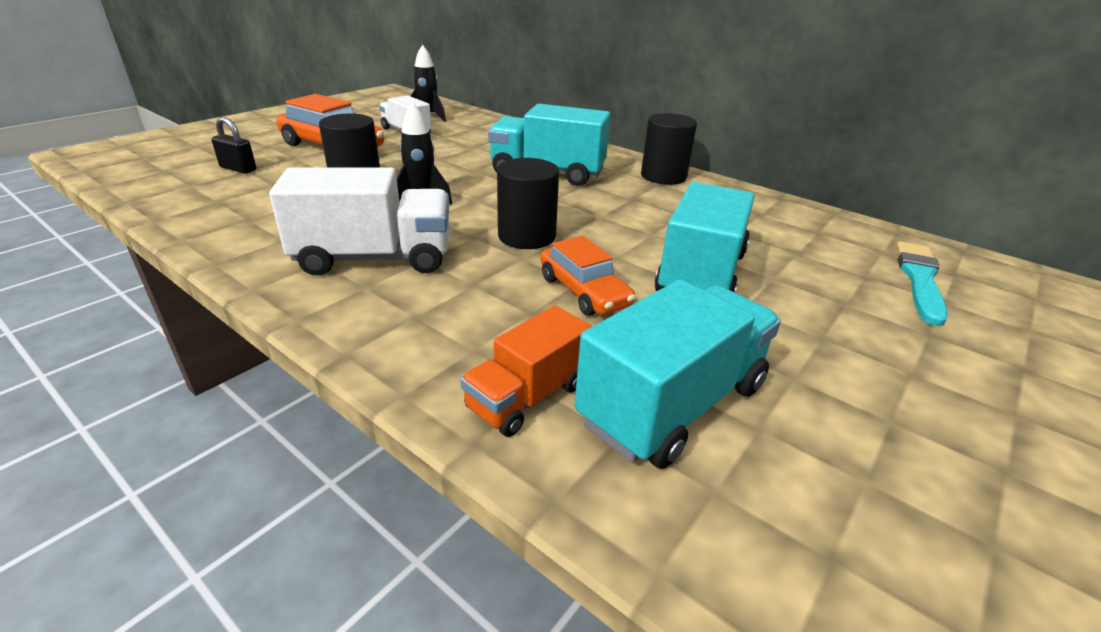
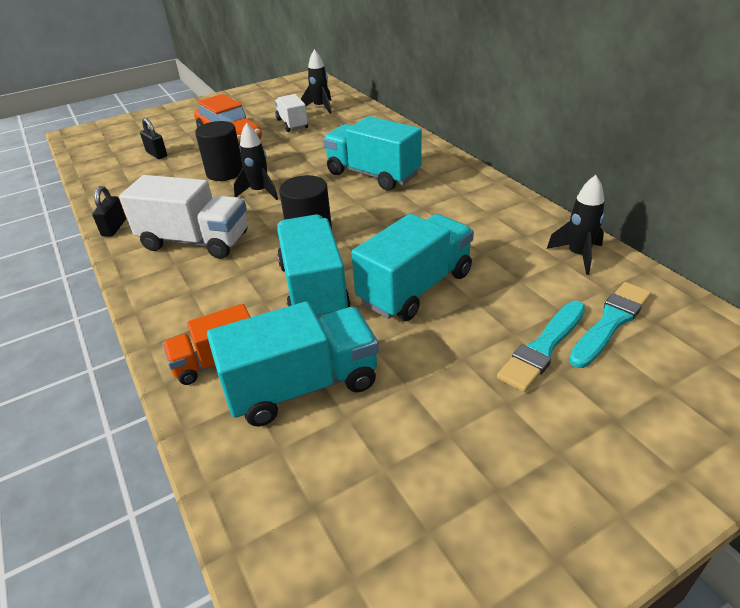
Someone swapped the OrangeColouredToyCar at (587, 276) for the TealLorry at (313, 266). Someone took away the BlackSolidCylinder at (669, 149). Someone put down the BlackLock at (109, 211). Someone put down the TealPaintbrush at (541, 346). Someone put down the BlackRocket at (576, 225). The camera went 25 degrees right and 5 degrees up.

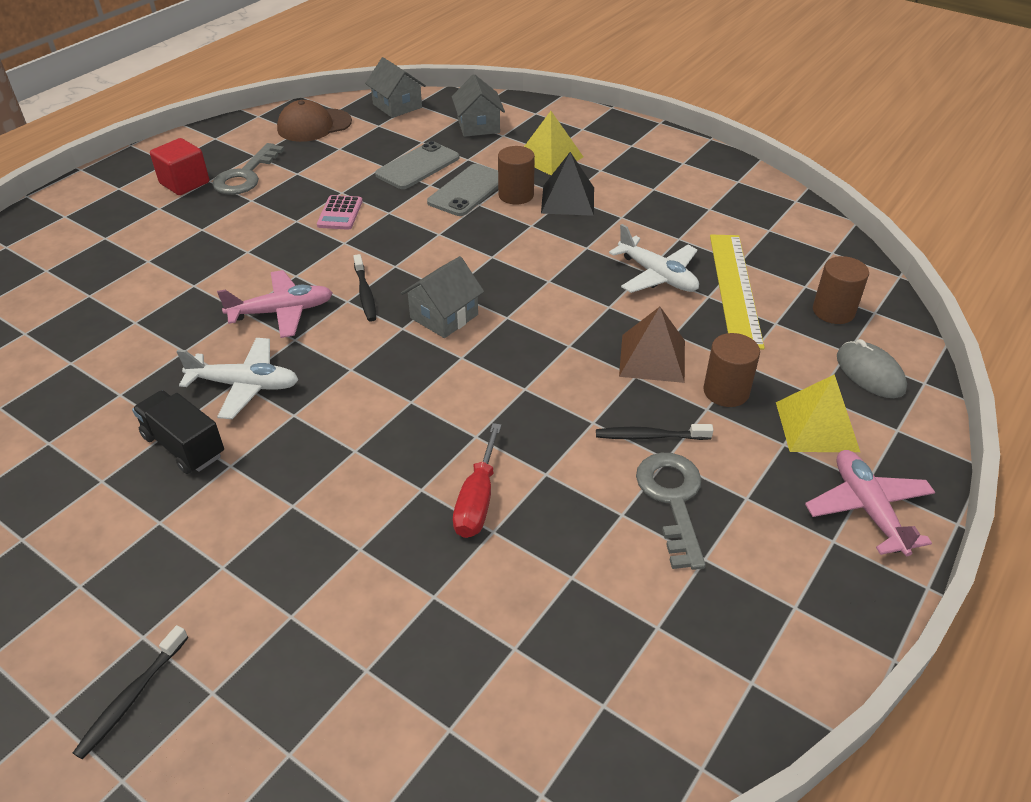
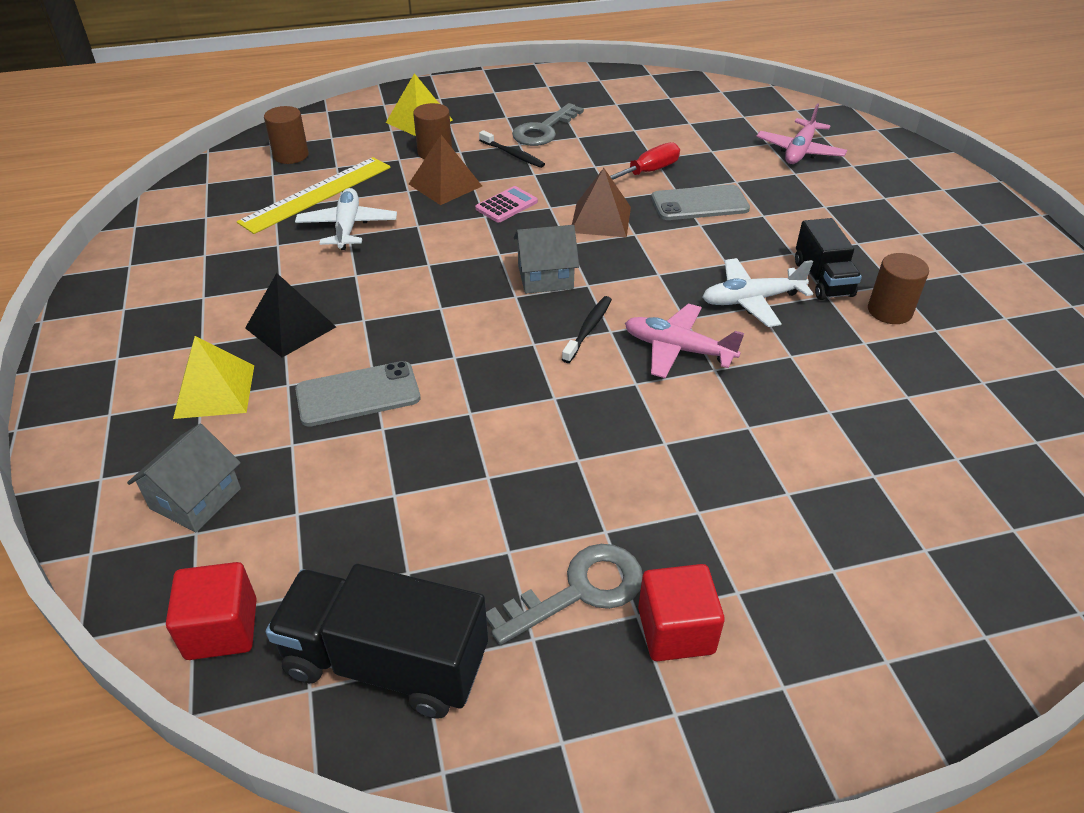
Someone took away the BlackToothbrush at (130, 692). Someone rotated the SnowWhiteToyPlane at (237, 378) by 60 degrees counterclockwise. Someone swapped the RussetBaseballCap at (314, 121) for the BlackLorry at (377, 641). Someone carried the PinkAddingMachine from (340, 212) to (506, 204). Someone swapped the GreyToyHouse at (395, 87) for the CrimsonBlock at (211, 611). Someone carried the GreyMobilePhone from (417, 165) to (700, 202). Someone carried the RussetSolidCylinder from (516, 175) to (898, 288). Someone carried the PinkToyPlane from (870, 503) to (801, 133). Someone took away the GreyComputerMouse at (872, 368). Someone put down the RussetPyramid at (601, 202). The camera went 140 degrees left and 0 degrees up.

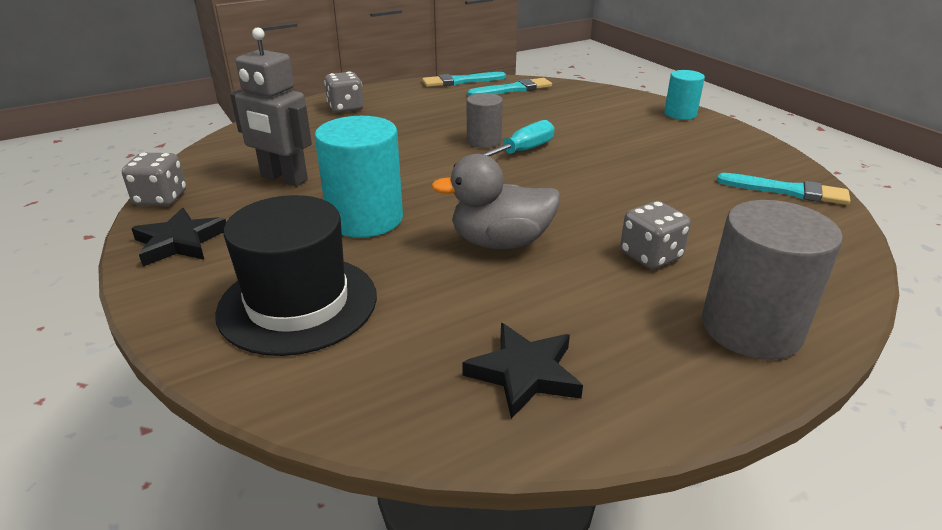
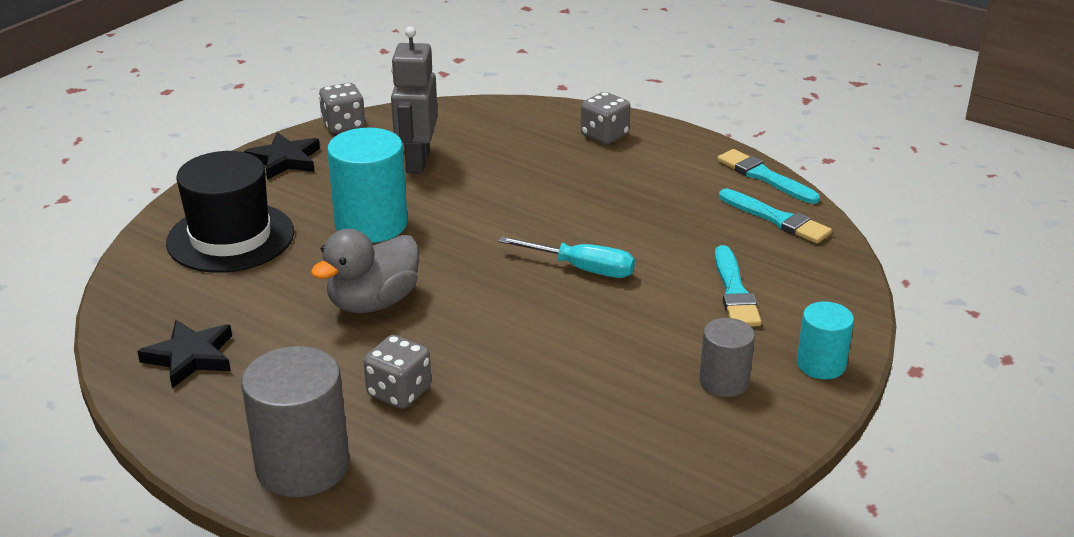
Someone rotated the GreyRubberDuck at (496, 201) by 105 degrees counterclockwise. Someone carried the GreySolidCylinder from (485, 120) to (727, 357). Someone carried the TealPaintbrush from (784, 189) to (738, 286). The camera went 65 degrees right and 0 degrees up.

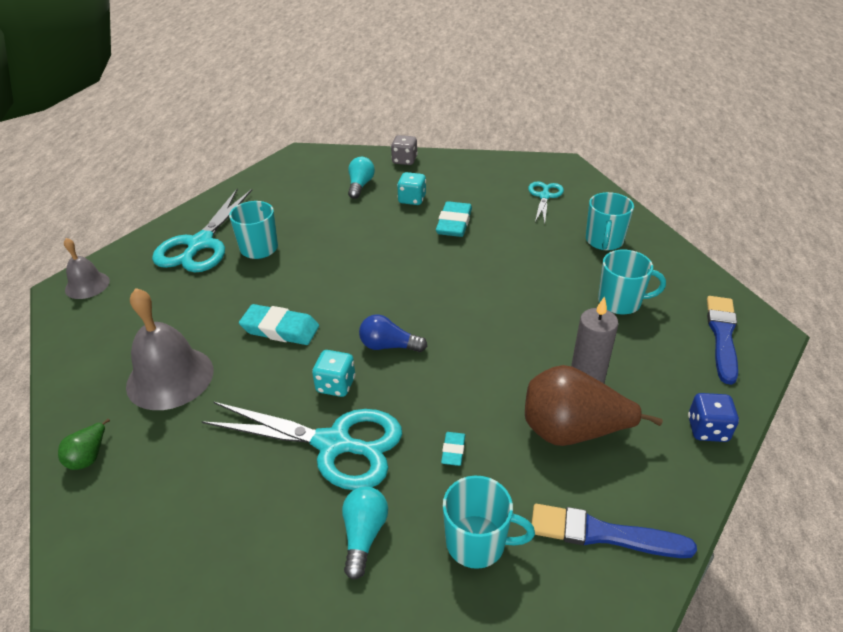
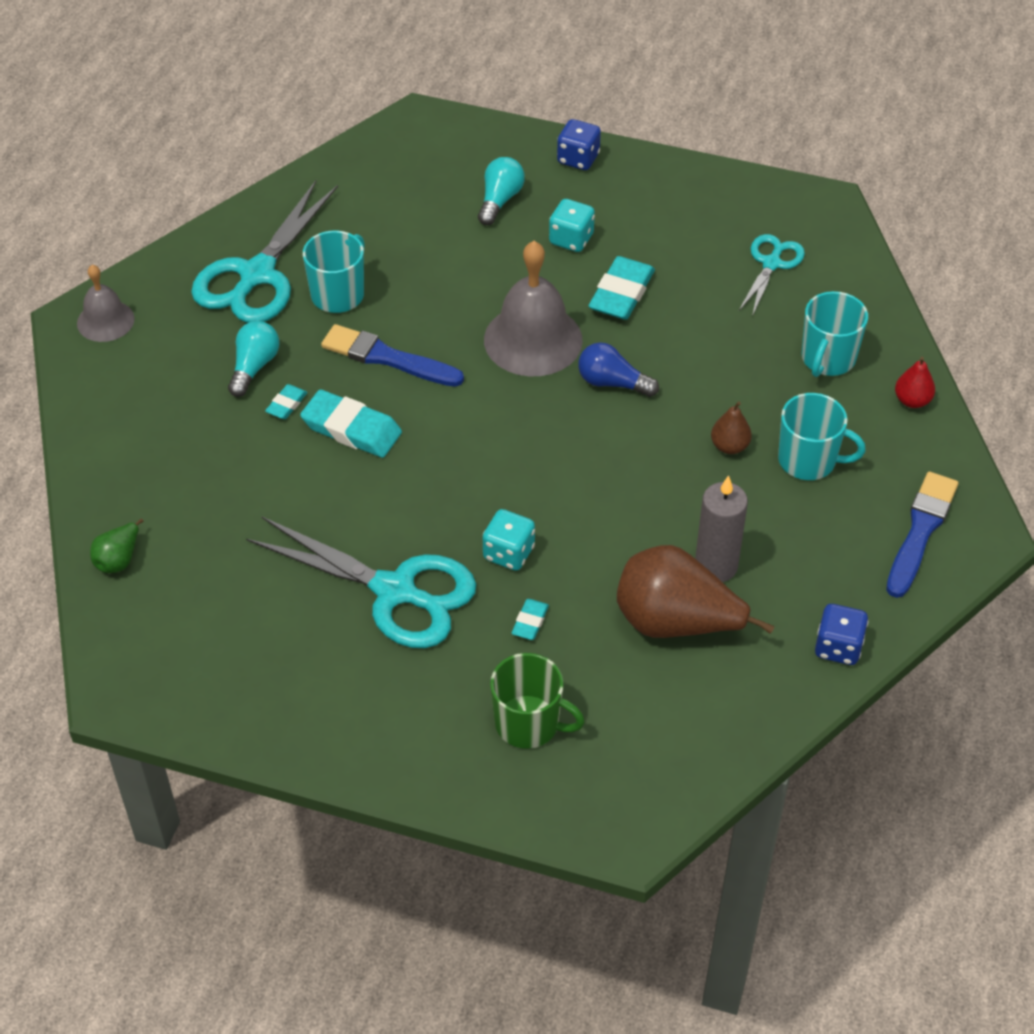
Someone carried the GreyHandBell from (169, 349) to (533, 308). Someone carried the TealGameDie from (333, 373) to (509, 540). Someone carried the TealLightbulb from (365, 533) to (254, 359). Someone carried the BlueLightbulb from (393, 333) to (618, 369). Someone repainted the GreyGameDie at (404, 150), which became the BlueGameDie at (579, 144). Someone repainted the TealMug at (489, 522), which became the LeafGreenMug at (537, 701). Someone carried the BluePaintbrush from (614, 531) to (392, 355). Someone put down the TealPencilEraser at (286, 401). Someone put down the RussetToyPear at (731, 428). Someone put down the CrimsonToyPear at (915, 382). The camera went 10 degrees right and 10 degrees up.

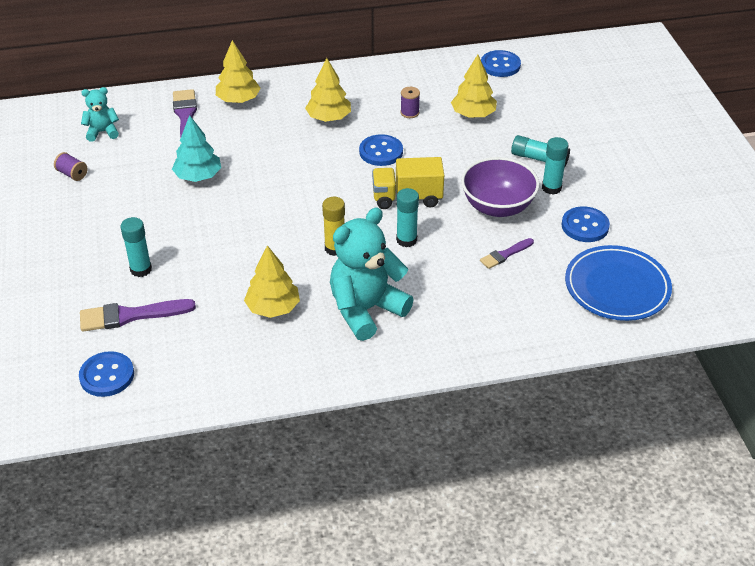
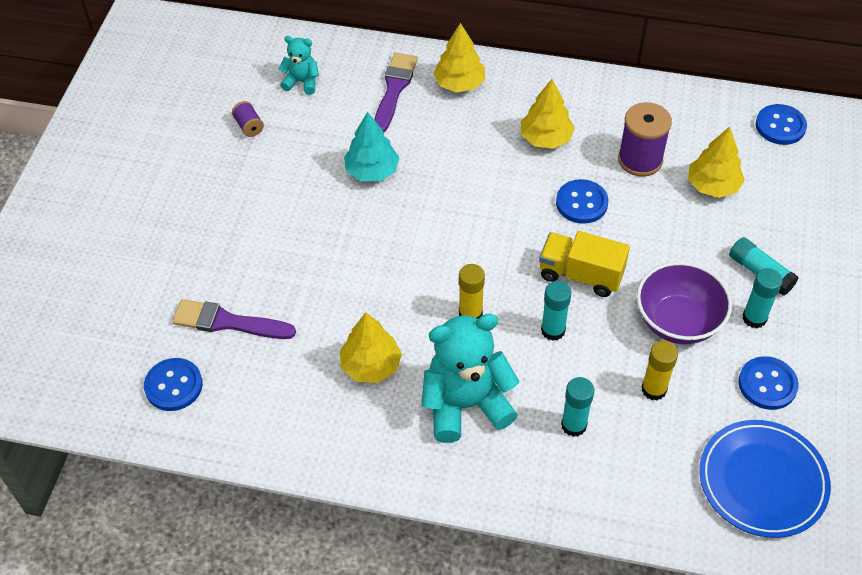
Someone carried the TealStickOfGlue from (136, 247) to (577, 407). Someone scaled the RoyalPurpleSpool at (410, 102) by 1.97. Someone swapped the RoyalPurplePaintbrush at (507, 253) for the GoldenStickOfGlue at (660, 371). The camera went 25 degrees right and 10 degrees up.

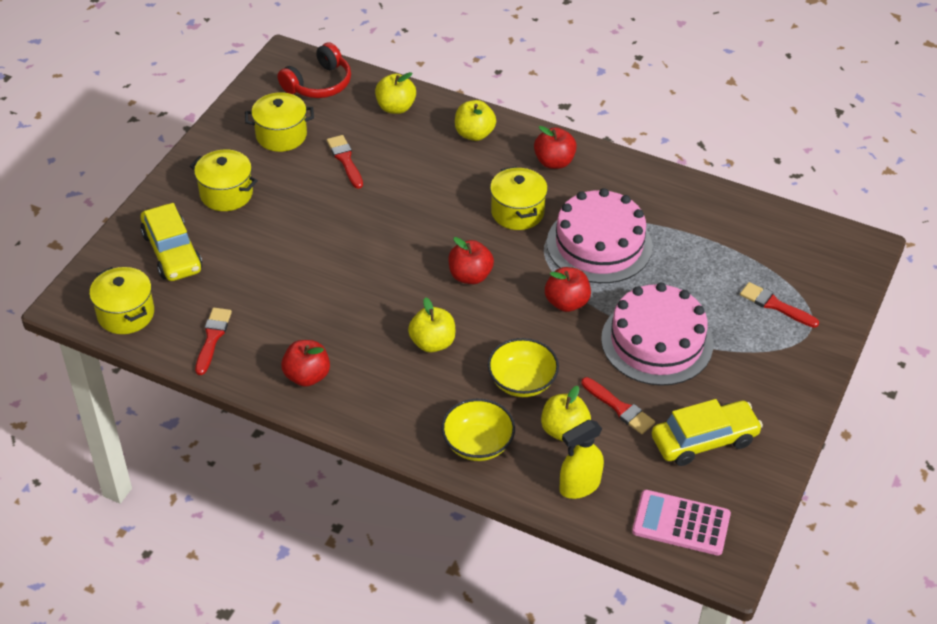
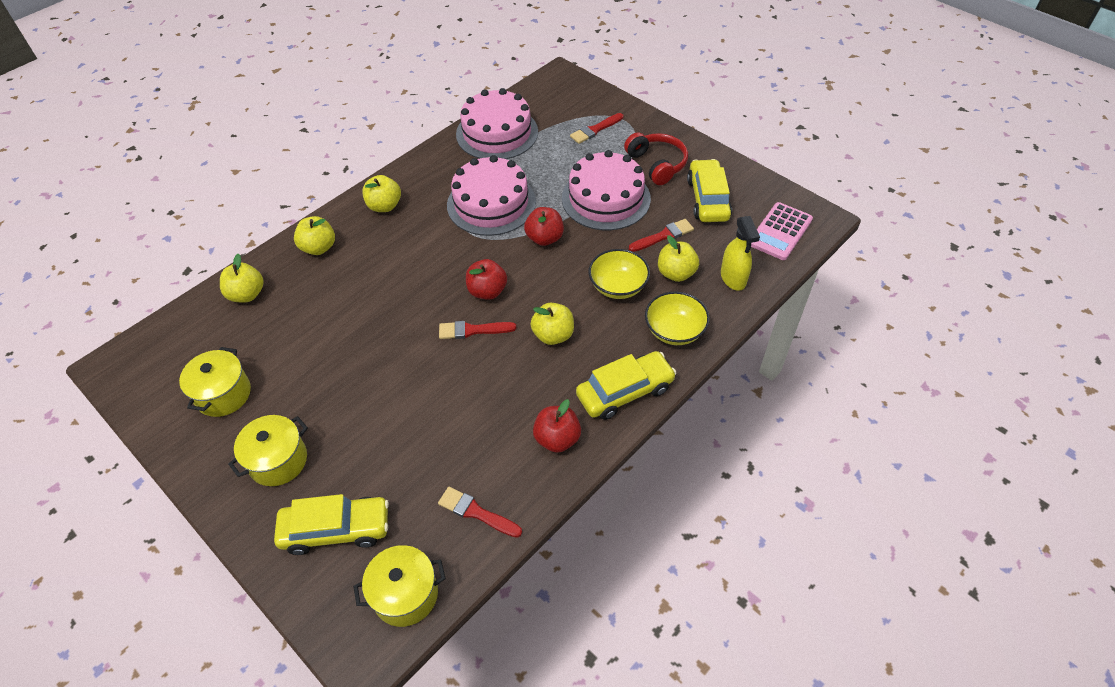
Someone carried the CrimsonHeadset from (314, 70) to (656, 158). Someone carried the CrimsonPaintbrush from (345, 162) to (477, 330). Someone took away the GoldenPot at (519, 198). Someone repainted the CrimsonApple at (555, 147), which became the GoldenApple at (381, 193). Someone put down the PinkCake at (497, 123). Someone put down the GoldenToyCar at (626, 385). The camera went 70 degrees left and 5 degrees up.

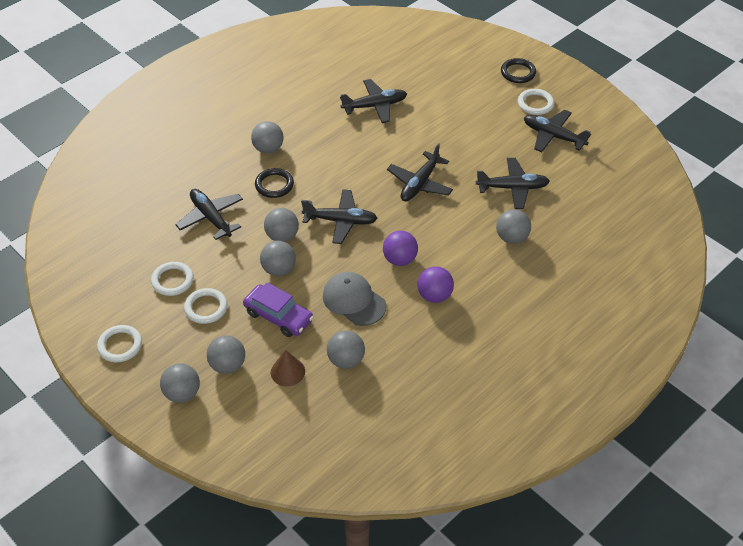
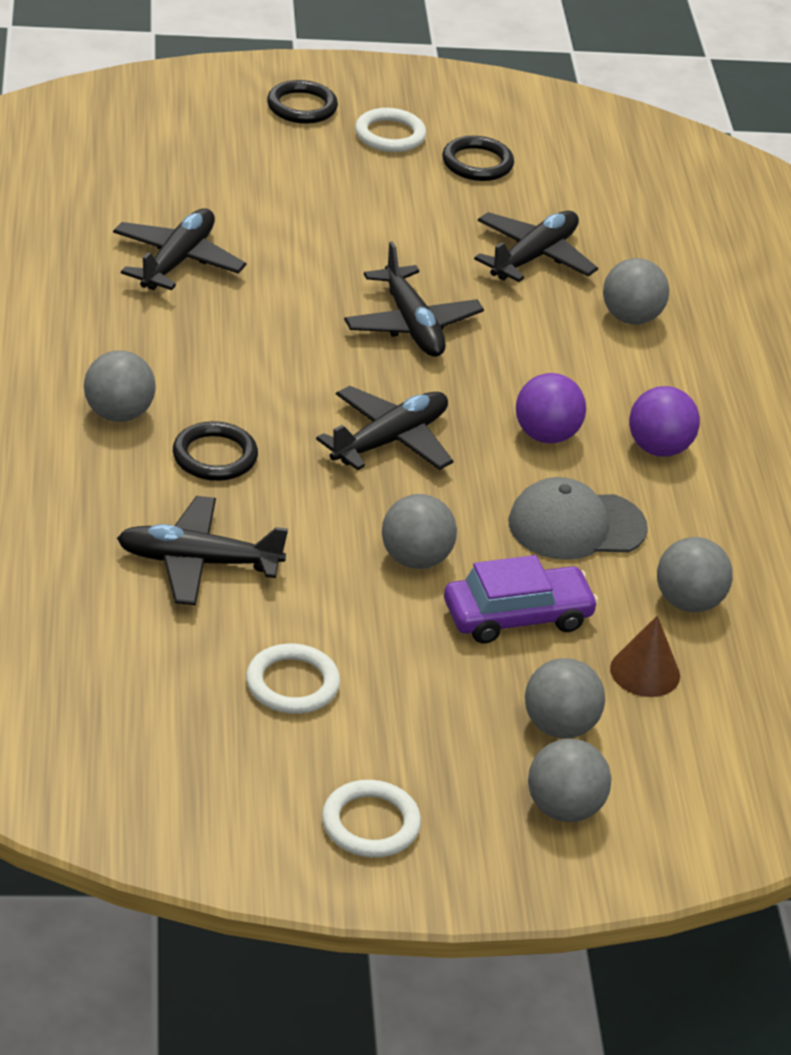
Someone took away the SnowWhiteTorus at (205, 306). Someone took away the GreySphere at (281, 225). Someone swapped the BlackToyPlane at (557, 131) for the BlackTorus at (478, 158). The camera went 55 degrees left and 10 degrees down.

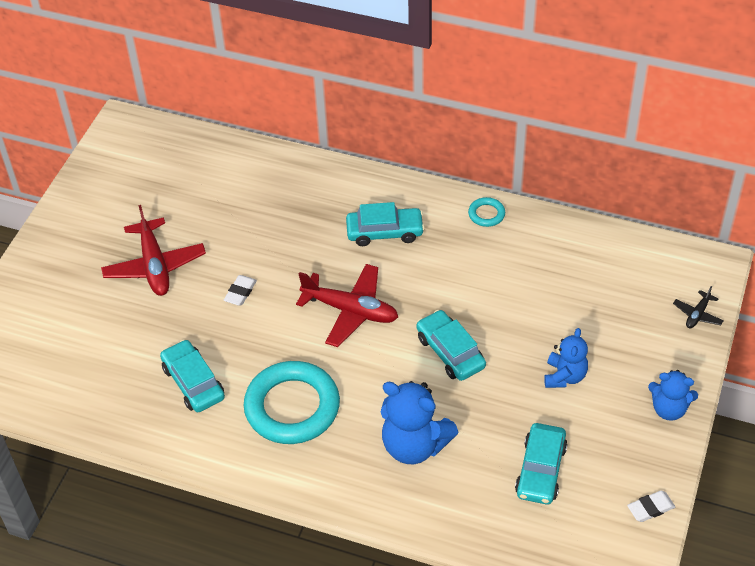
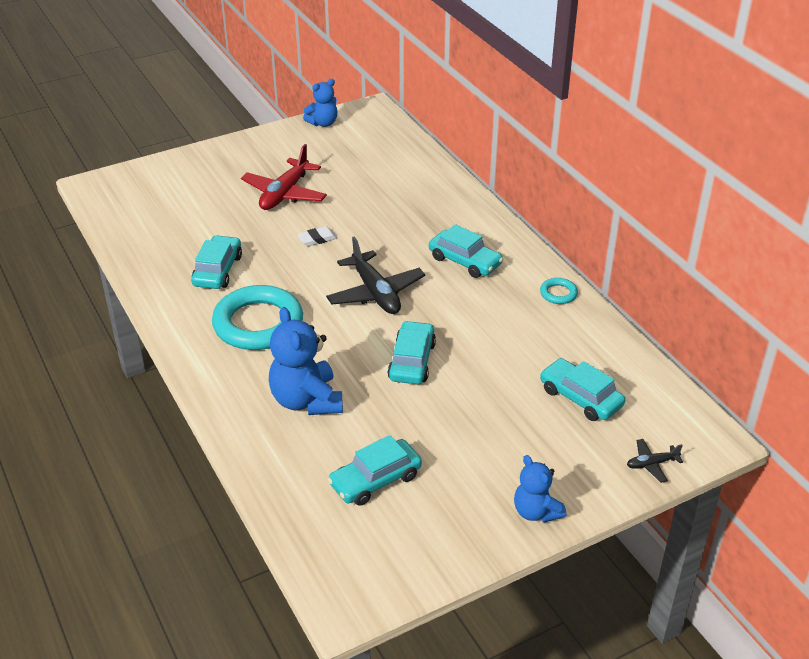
Someone repainted the CrimsonToyPlane at (347, 305), which became the BlackToyPlane at (375, 275). Someone carried the BlueTeddy from (566, 358) to (320, 103). Someone took away the SnowWhitePencilEraser at (651, 506). Someone put down the TealToyCar at (582, 389). The camera went 40 degrees right and 10 degrees down.

